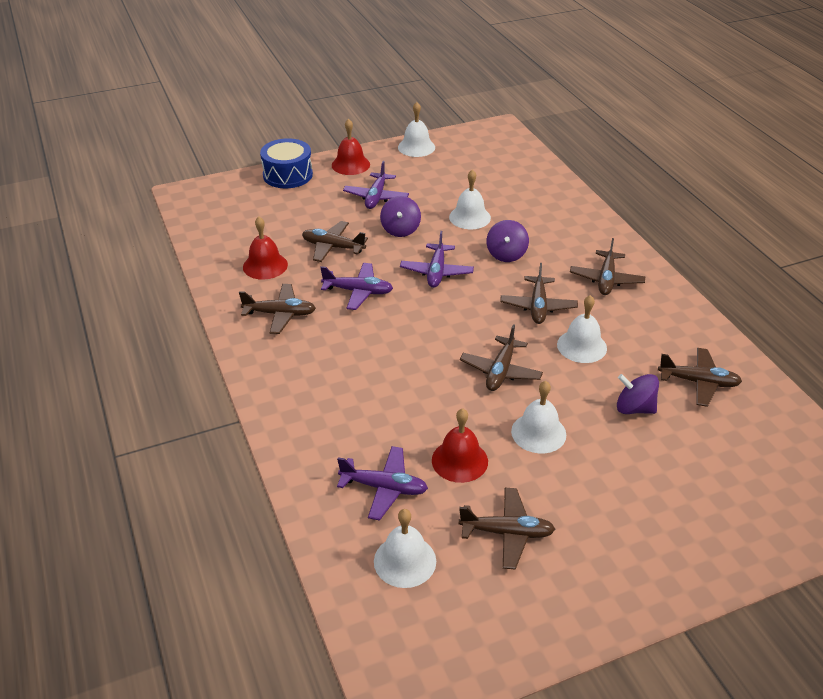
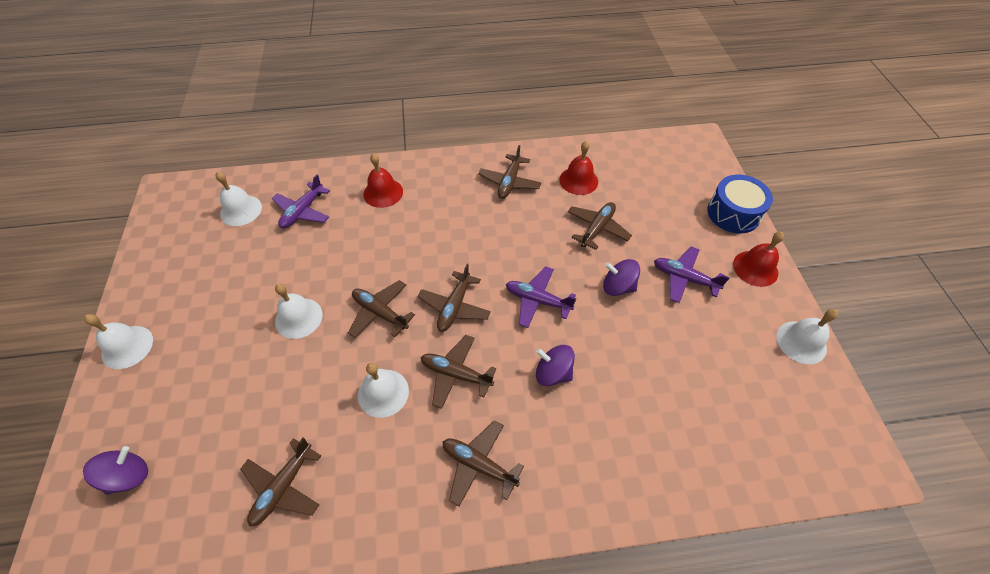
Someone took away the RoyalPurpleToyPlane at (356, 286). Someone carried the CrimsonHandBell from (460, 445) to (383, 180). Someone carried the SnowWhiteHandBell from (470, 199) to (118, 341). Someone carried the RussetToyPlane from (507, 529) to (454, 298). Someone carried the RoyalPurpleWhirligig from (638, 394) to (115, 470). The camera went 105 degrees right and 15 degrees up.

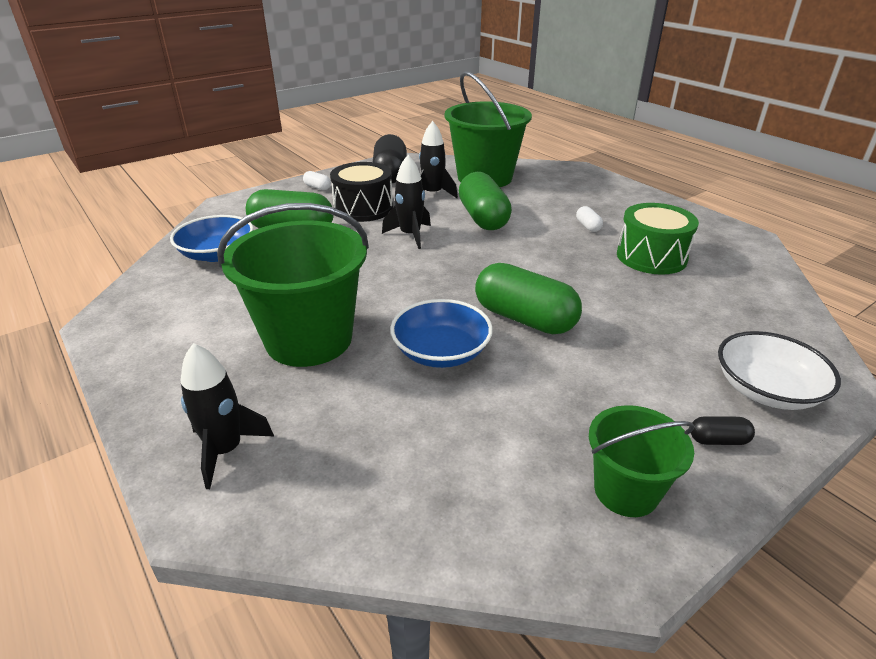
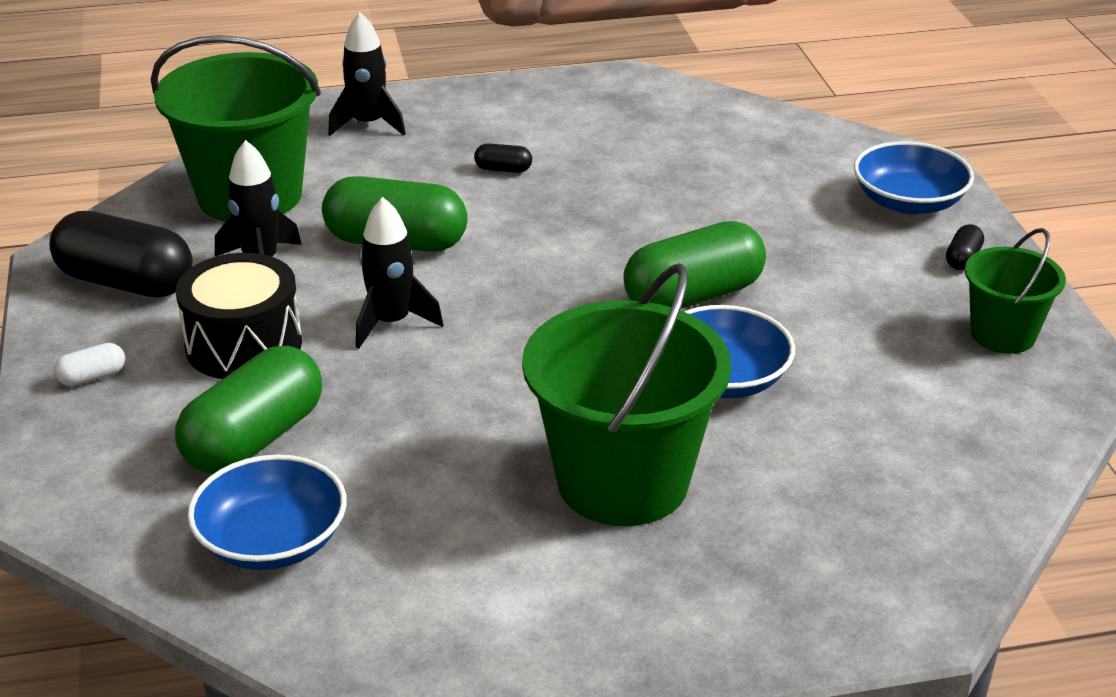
Someone carried the BlackRocket from (227, 416) to (367, 74). Someone repainted the SnowWhiteCapsule at (589, 219), which became the BlackCapsule at (503, 158). Someone took away the LeafGreenToyDrum at (658, 239). Someone repainted the SnowWhiteDeepDish at (779, 370), which became the BlueDeepDish at (914, 177). The camera went 65 degrees left and 0 degrees up.

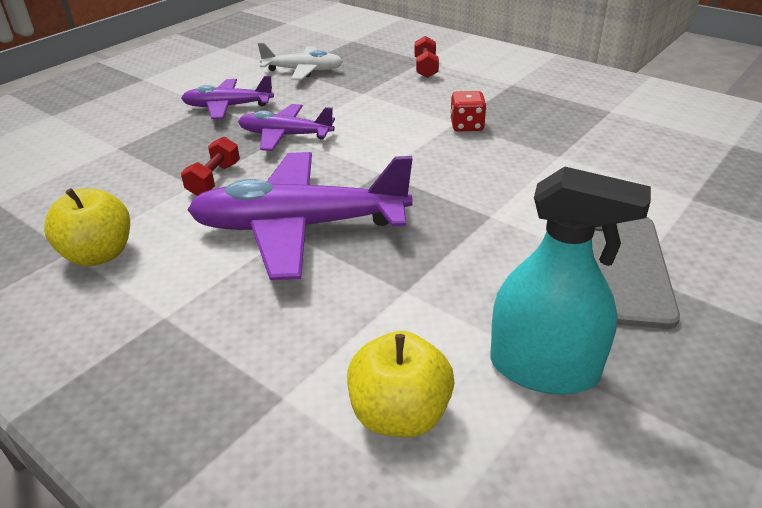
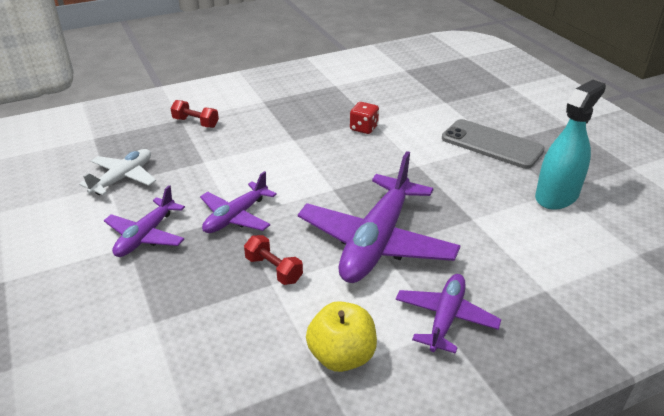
Someone took away the GoldenApple at (400, 384). Someone carried the CrimsonGameDie from (468, 111) to (364, 118). Someone put down the RoyalPurpleToyPlane at (448, 314). The camera went 65 degrees left and 0 degrees up.

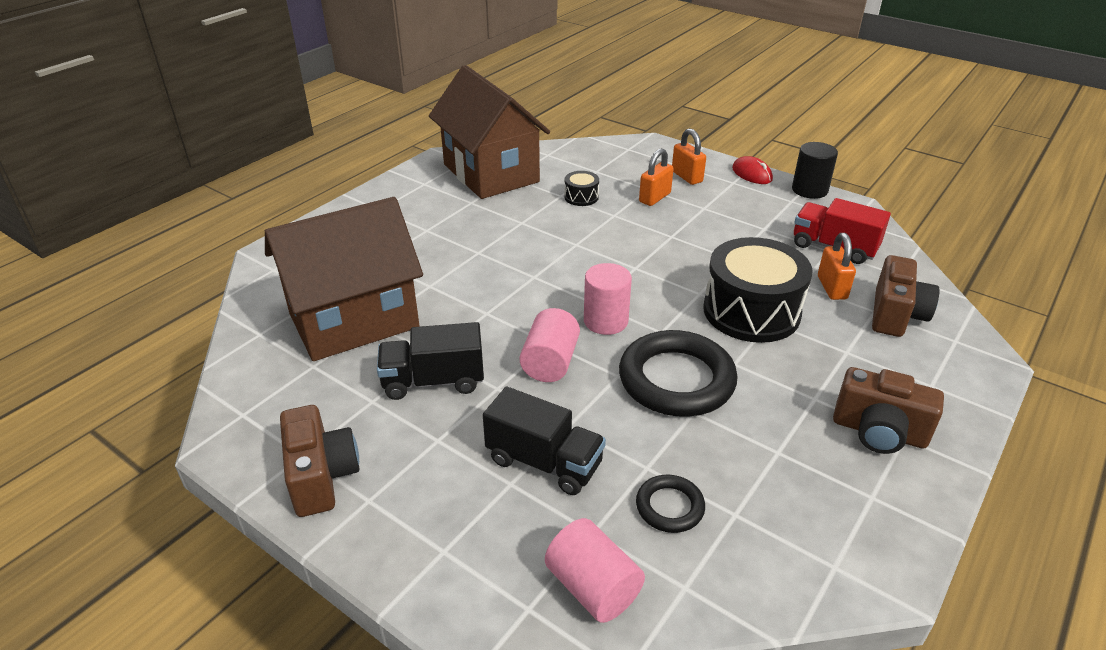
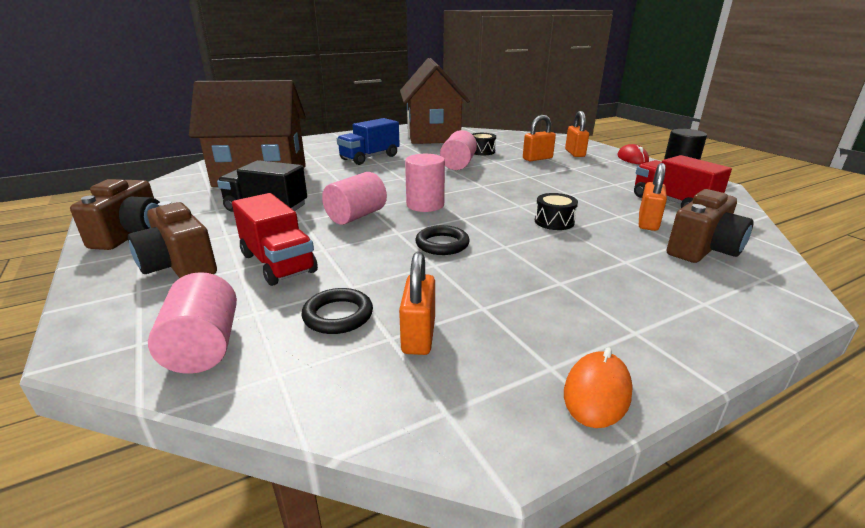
Someone repainted the BlackLorry at (544, 441), which became the CrimsonLorry at (275, 239). Someone scaled the BlackTorus at (678, 373) by 0.50. Someone scaled the BlackToyDrum at (758, 290) by 0.44. Someone carried the RussetCompactCamera from (888, 410) to (172, 239). Someone put down the BlueLorry at (368, 141). Someone put down the OrangeColouredLock at (417, 303). Someone put down the PinkSolidCylinder at (458, 150). Someone put down the OrangeColouredComputerMouse at (598, 388). The camera went 25 degrees right and 10 degrees down.

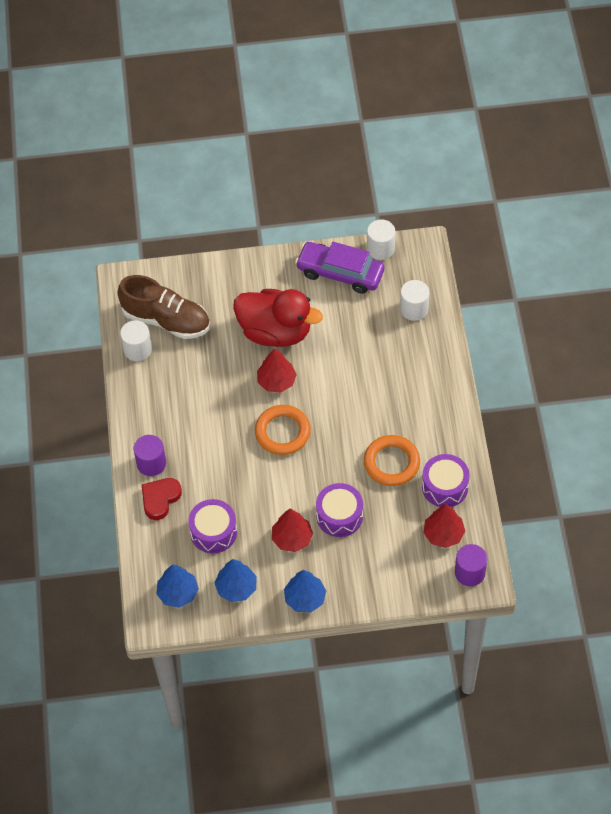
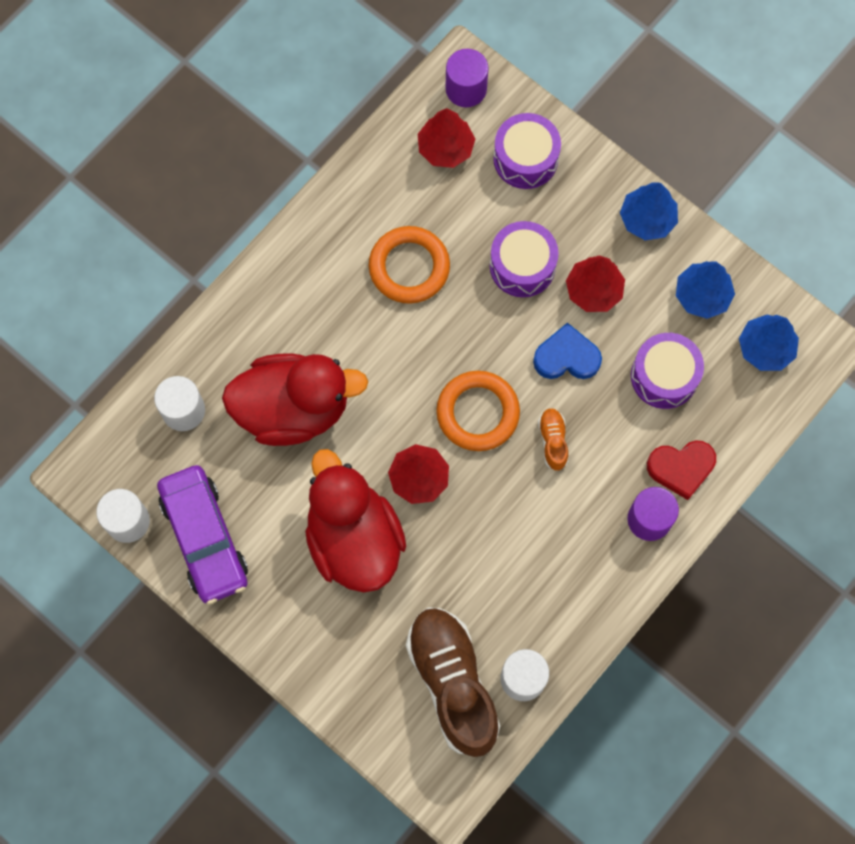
Someone carried the RoyalPurpleToyDrum from (446, 480) to (527, 151). Someone put down the CrimsonRubberDuck at (295, 399). Someone put down the BlueHeartShape at (567, 351). Someone put down the OrangeColouredSneaker at (553, 439). The camera went 135 degrees left and 15 degrees up.

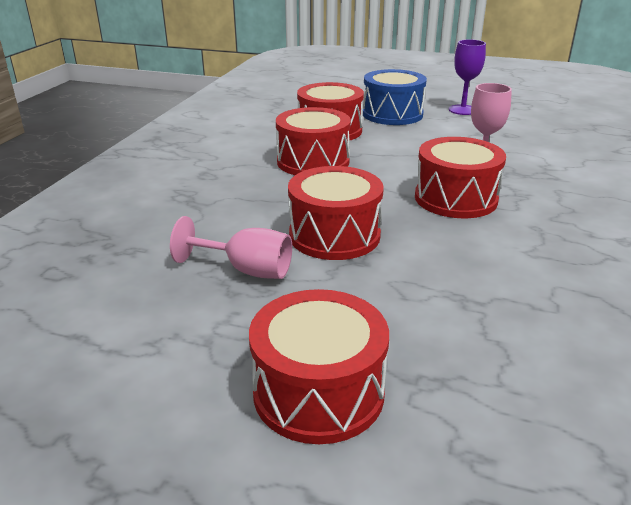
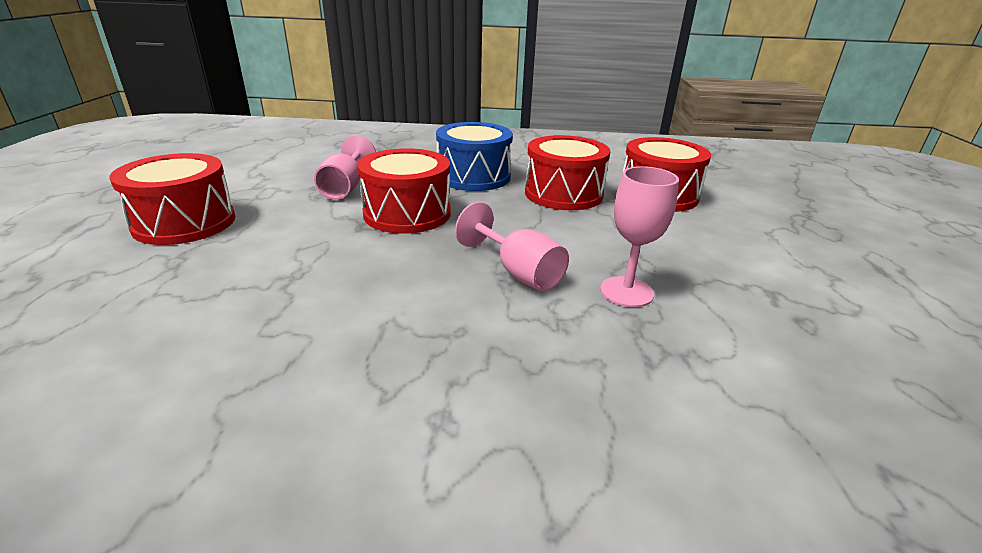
Someone carried the BlueToyDrum from (395, 97) to (474, 156). Someone swapped the CrimsonToyDrum at (460, 177) for the PinkWineGlass at (512, 246). Someone took away the RoyalPurpleWineGlass at (467, 77). The camera went 75 degrees right and 0 degrees up.

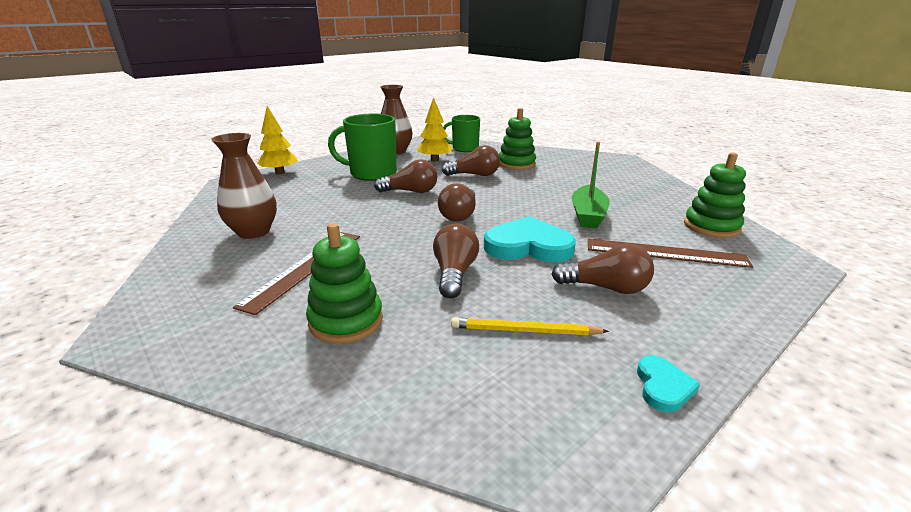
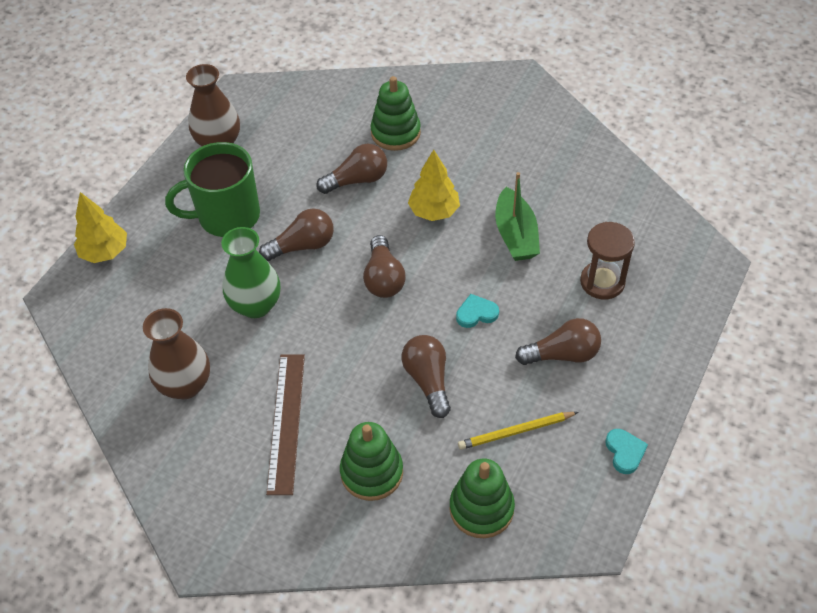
Someone carried the GoldenTree from (435, 129) to (434, 185). Someone took away the LeafGreenMug at (461, 133). Someone scaled the TealHeartShape at (530, 239) by 0.48. Someone swapped the RussetMeasuringStick at (670, 253) for the RussetHourglass at (607, 261). Someone carried the LeafGreenStackingToy from (715, 195) to (482, 498). Someone put down the LeafGreenFlowerVase at (250, 272). The camera went 20 degrees left and 25 degrees up.

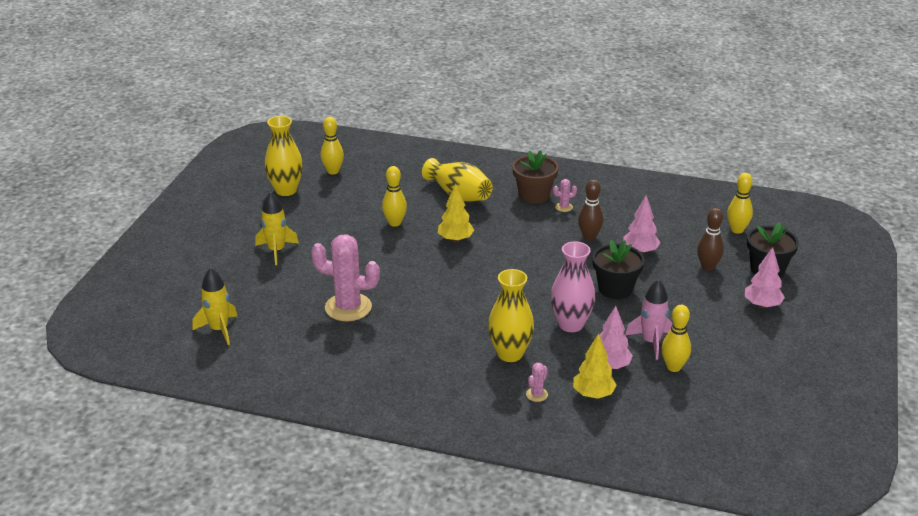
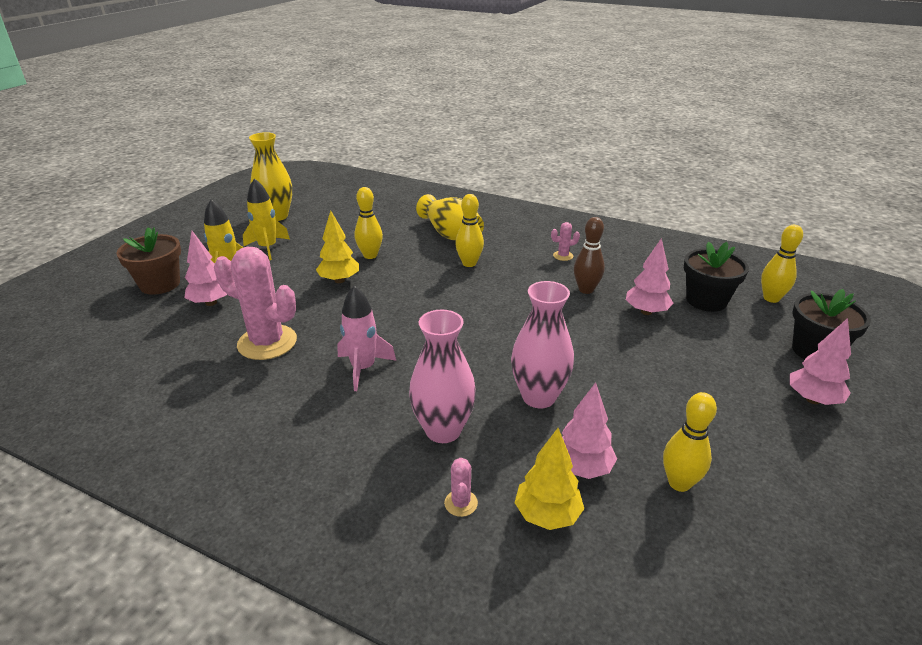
Someone carried the GoldenRocket from (214, 306) to (266, 219). Someone carried the GoldenSkittle from (332, 145) to (469, 230). Someone carried the GoldenTree from (456, 213) to (337, 246). Someone repainted the GoldenFlowerVase at (511, 315), which became the PinkFlowerVase at (442, 376). Someone carried the RussetPlantPot from (535, 176) to (149, 261). Someone rotated the PinkPricklyPlant at (537, 382) by 45 degrees counterclockwise. Someone carried the BlackPlantPot from (618, 269) to (716, 277). Someone carried the PinkRocket from (648, 319) to (366, 338). Someone took away the RussetSkittle at (710, 239). Someone put down the PinkTree at (205, 268). The camera went 10 degrees right and 0 degrees up.

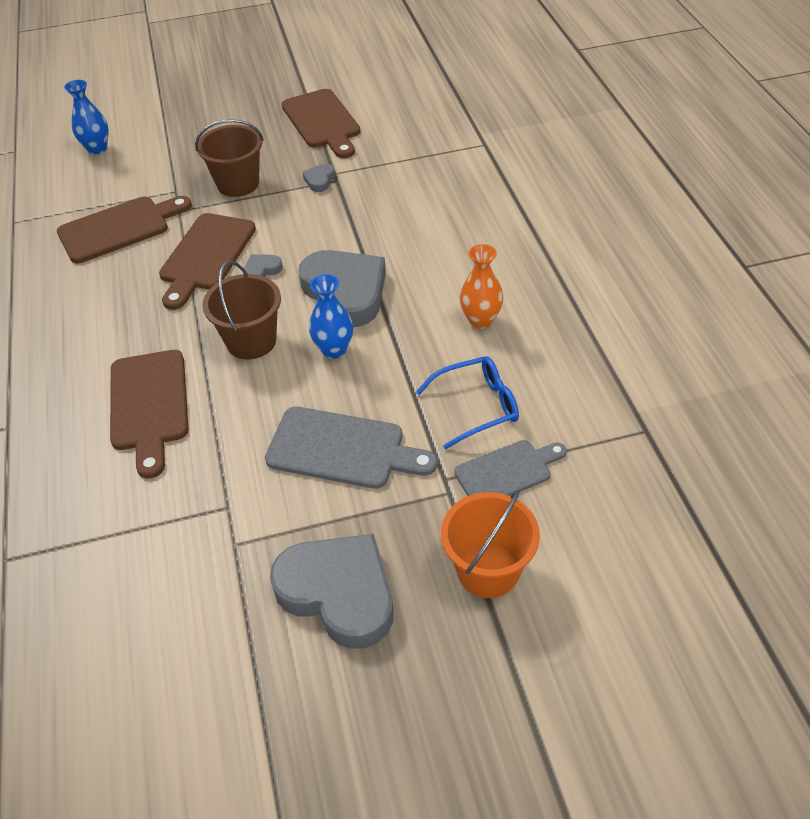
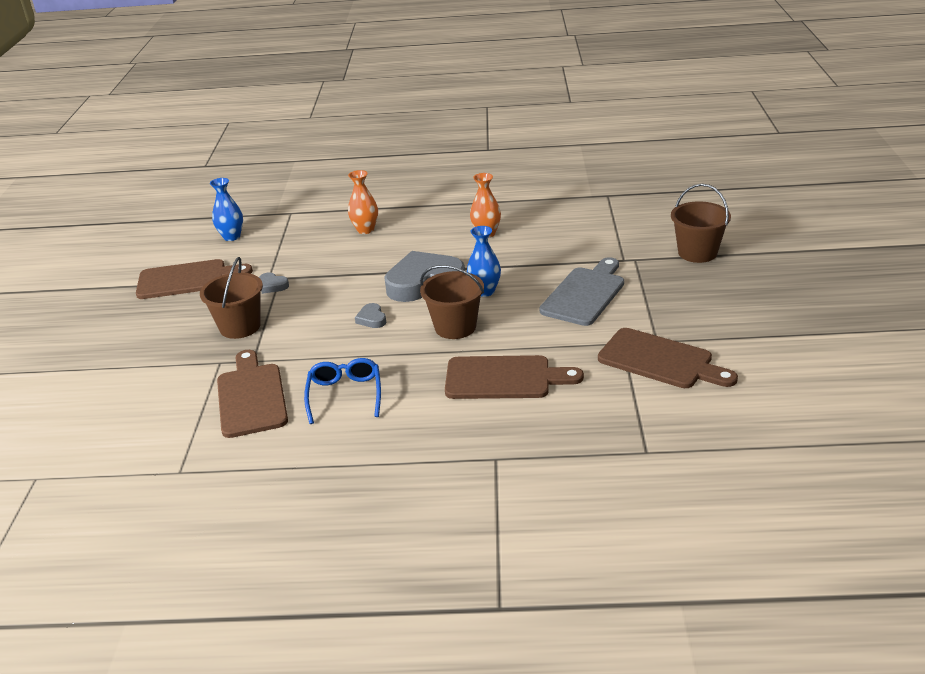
Someone carried the BlueFlowerVase from (86, 117) to (226, 209). Someone carried the RussetBreadBoard from (207, 261) to (668, 358). Someone took away the GreyHeartShape at (331, 591). Someone carried the BlueSpectacles from (467, 402) to (342, 391). Someone repainted the OrangeColouredSandBucket at (490, 544), which became the RussetSandBucket at (701, 223). Someone took away the GreyBreadBoard at (510, 468). Someone put down the OrangeColouredFlowerVase at (363, 202). The camera went 75 degrees left and 15 degrees down.

